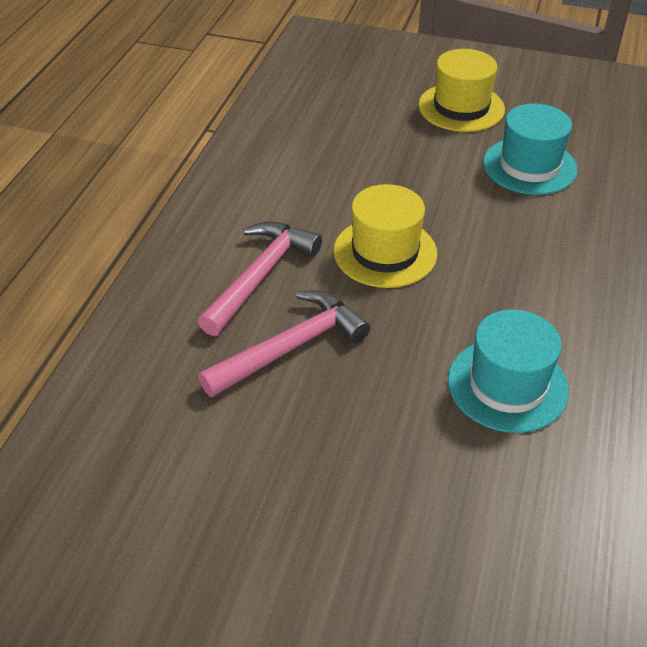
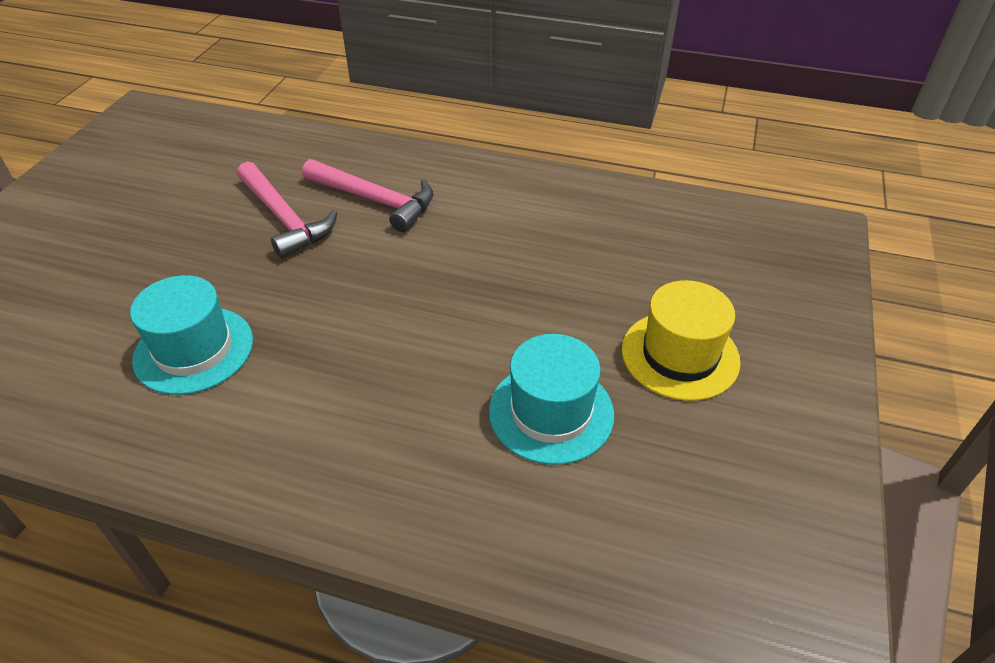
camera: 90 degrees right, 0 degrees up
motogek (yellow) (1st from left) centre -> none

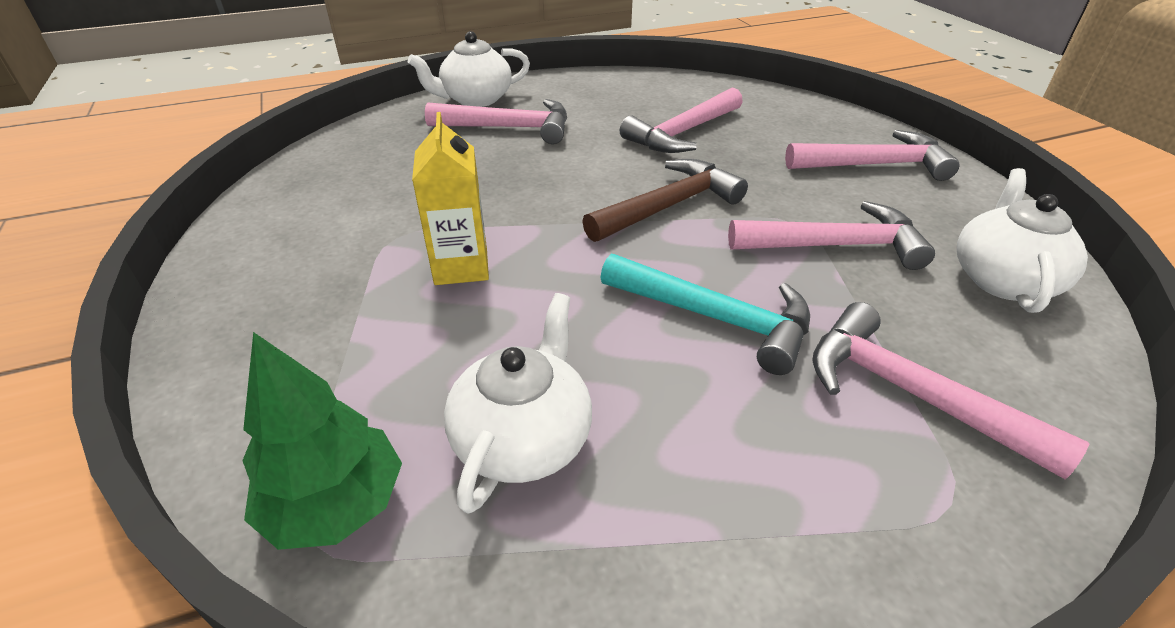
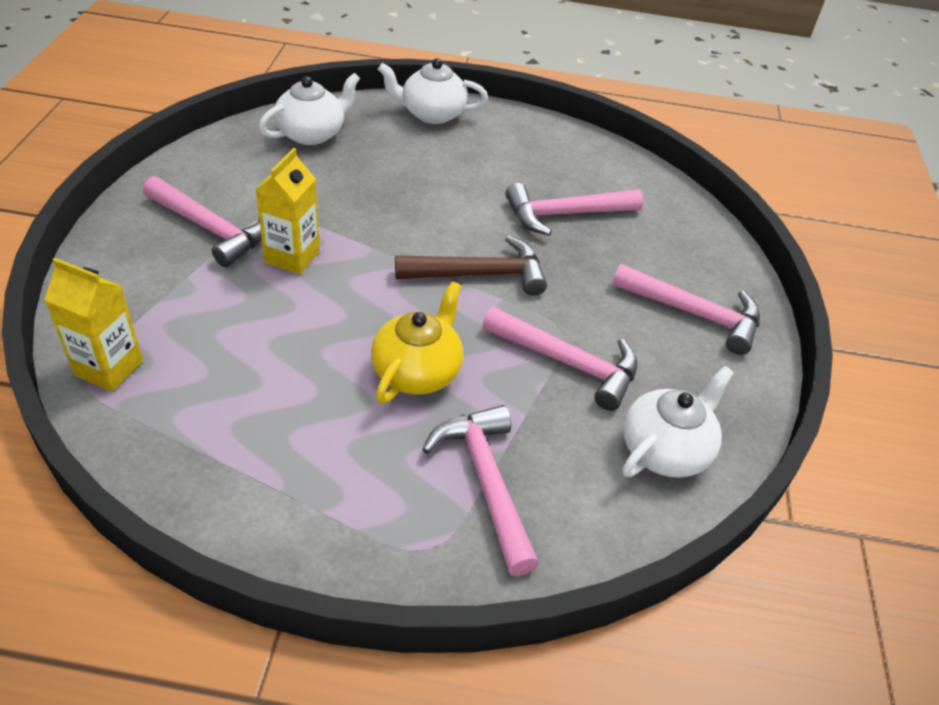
camera: 25 degrees right, 5 degrees up
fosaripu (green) bottom left -> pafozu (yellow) (1st from left) middle left
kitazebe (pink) (1st from left) top centre -> kitazebe (pink) (1st from left) top left, moved
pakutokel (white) (2nd from left in the first image) centre -> pakutokel (white) (1st from left) top left, moved
kitazebe (turquoise) centre -> pakutokel (yellow) centre

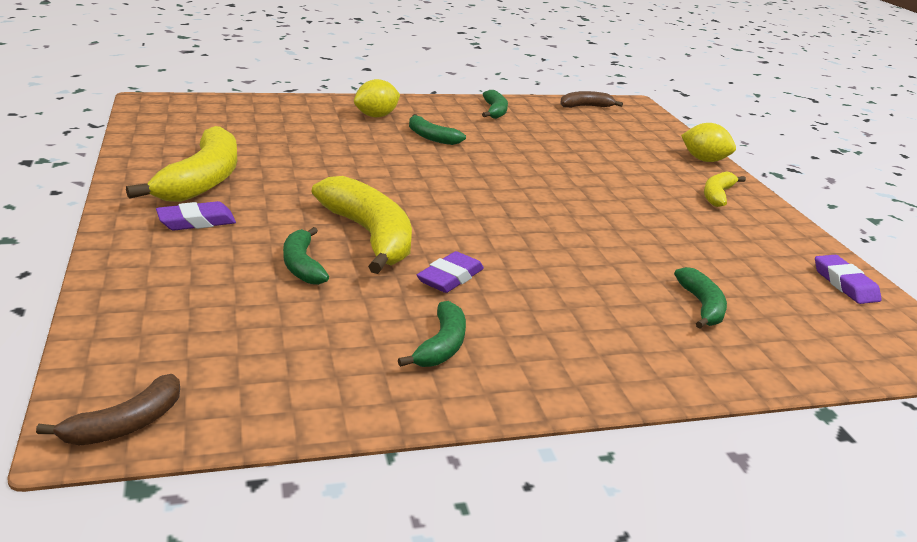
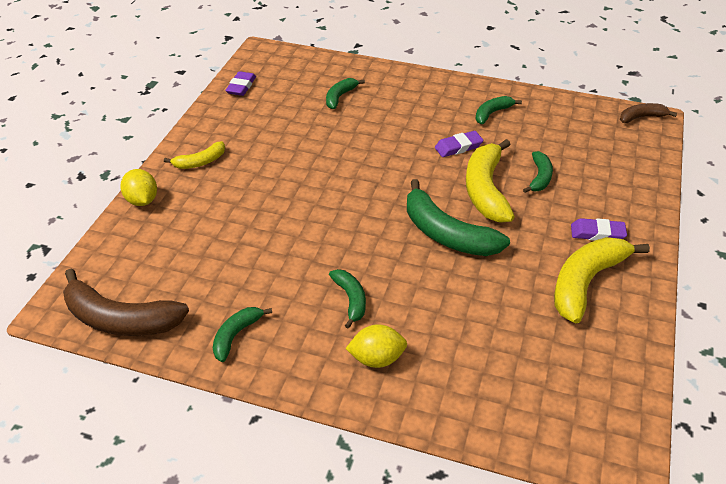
camera: 145 degrees left, 15 degrees up
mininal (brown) (2nd from left in the first image) top centre -> mininal (brown) (1st from left) middle left, x1.86
none -> mininal (green) (4th from left) centre

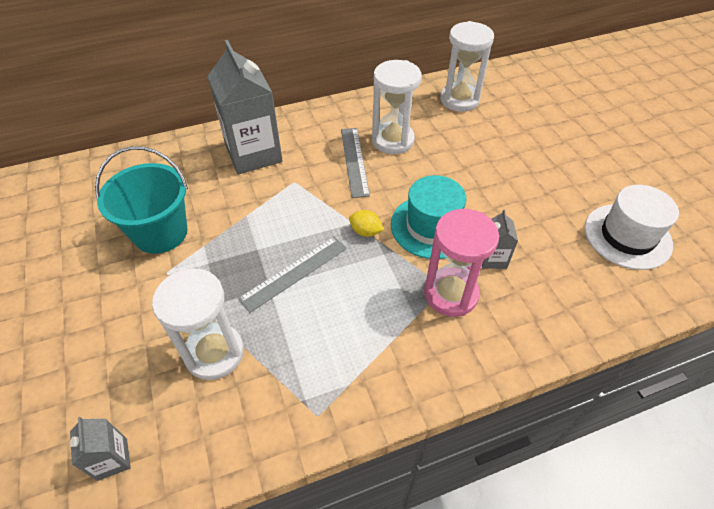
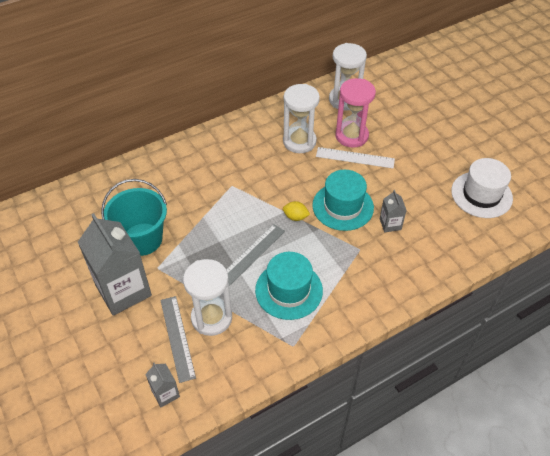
camera: 10 degrees left, 0 degrees up
pafozu (grey) (2nd from left in the first image) top centre -> pafozu (grey) (1st from left) middle left, moved
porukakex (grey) (2nd from left in the first image) top centre -> porukakex (grey) (1st from left) bottom left, moved
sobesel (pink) centre -> sobesel (pink) top centre, moved
none -> motogek (turquoise) (1st from left) centre
none -> porukakex (white) centre

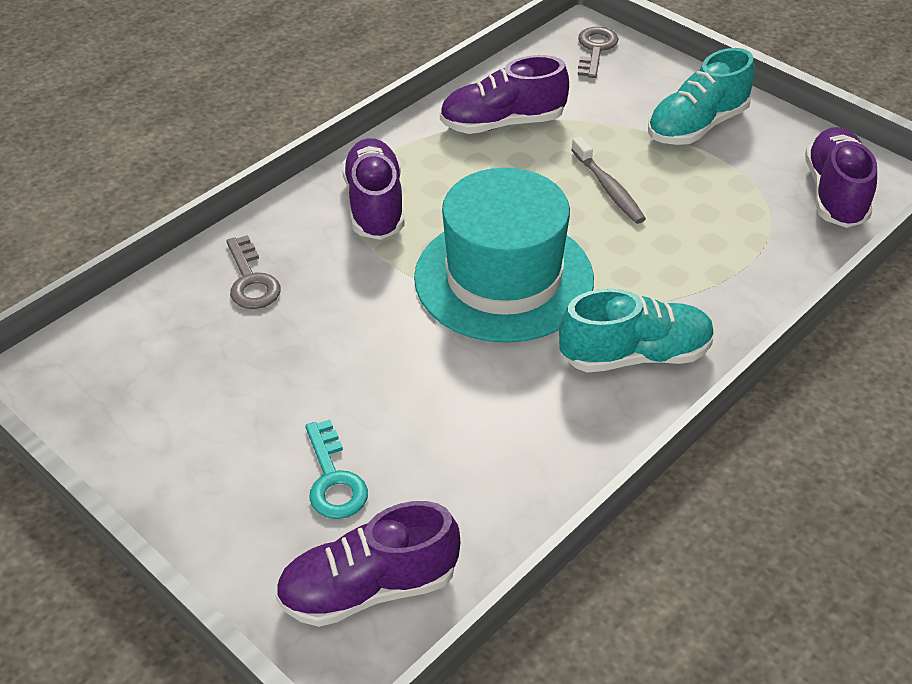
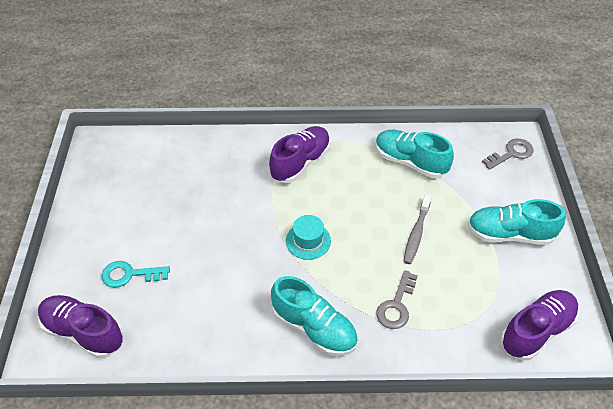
camera: 45 degrees right, 5 degrees up
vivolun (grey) (1st from left) middle left -> vivolun (grey) (1st from left) bottom centre, moved
vivolun (turquoise) bottom centre -> vivolun (turquoise) bottom left, 60 degrees clockwise
motogek (turquoise) centre, x0.42
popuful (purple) (3rd from left) top centre -> popuful (turquoise) (2nd from left) middle right

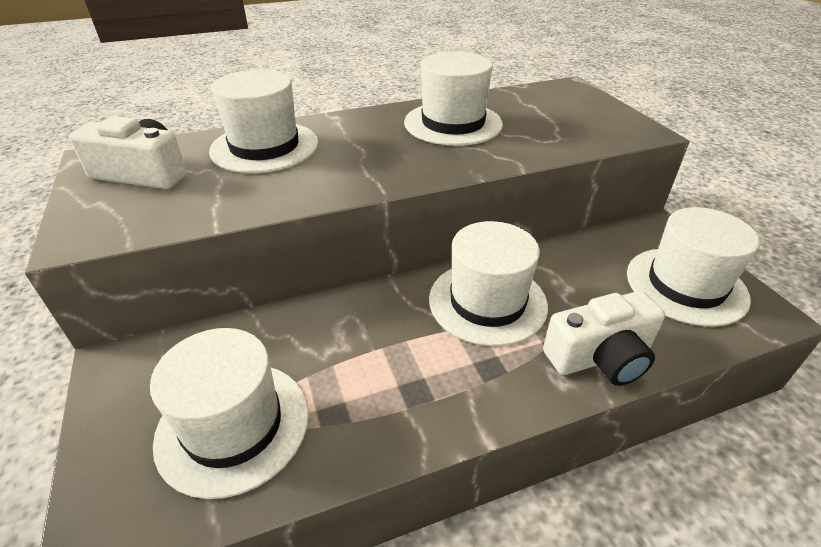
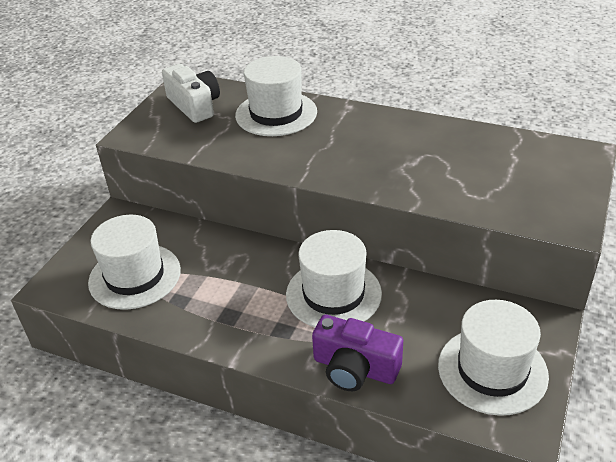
camera: 45 degrees right, 0 degrees up
motogek (white) (3rd from left) top centre -> none
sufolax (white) (2nd from left) middle right -> sufolax (purple) bottom centre

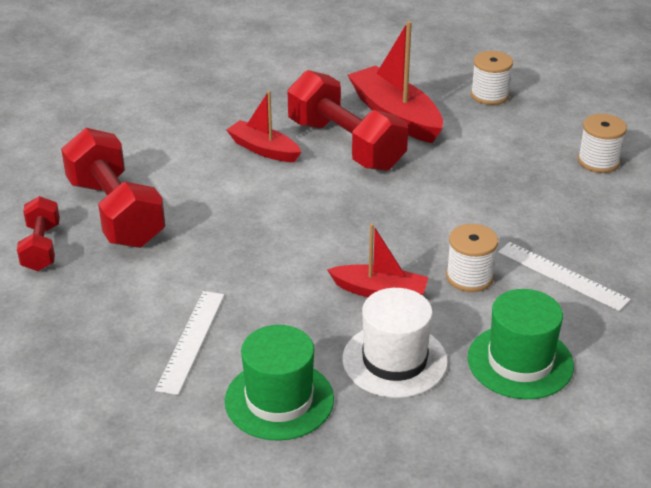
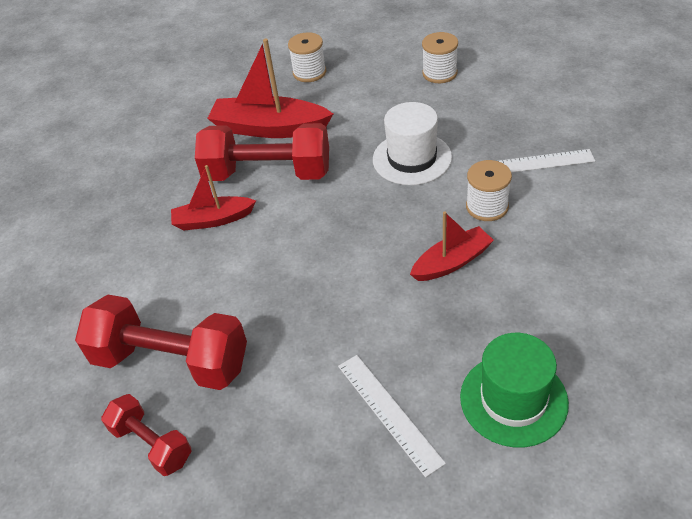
camera: 40 degrees left, 10 degrees up
motogek (white) bottom centre -> motogek (white) top centre, moved
motogek (green) (2nd from left) bottom right -> none

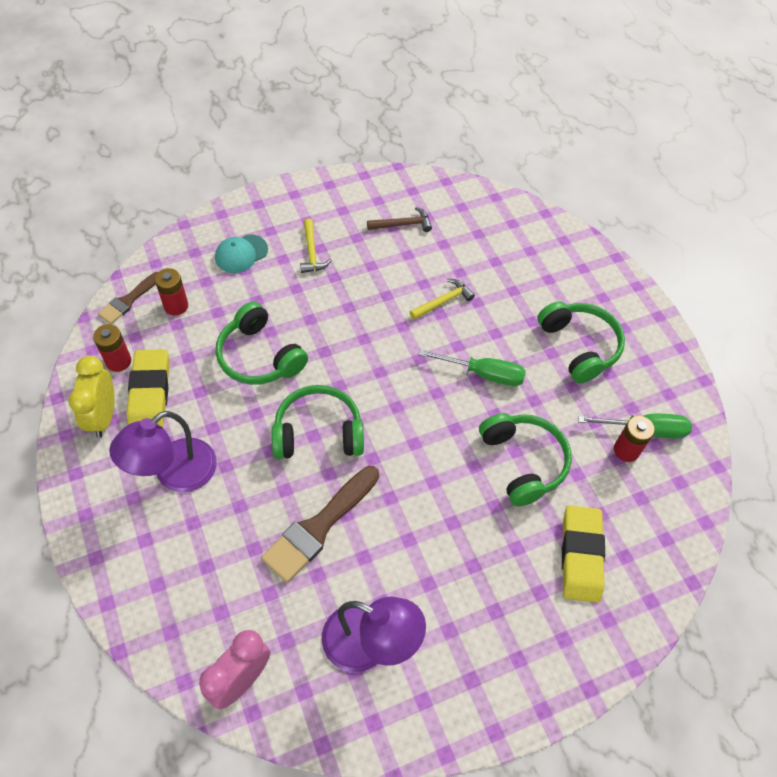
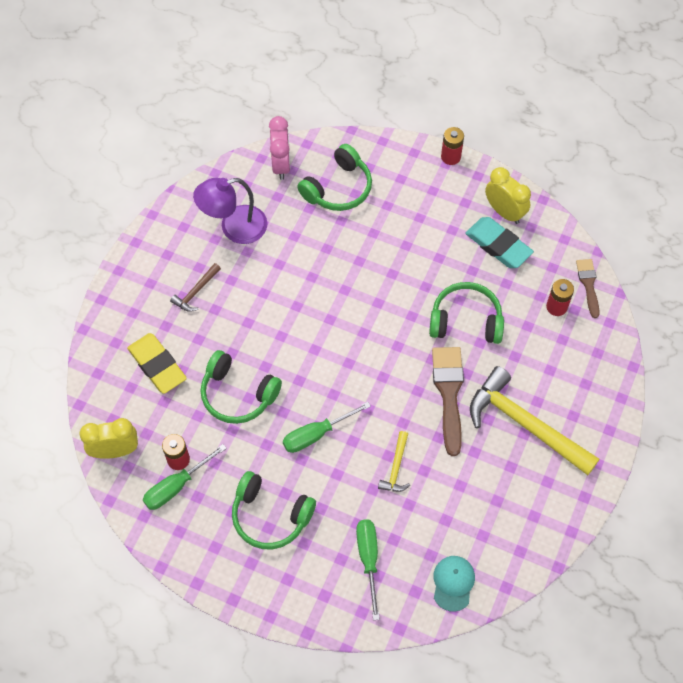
camera: 140 degrees right, 5 degrees up
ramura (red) (1st from left in the first image) middle left -> ramura (red) (2nd from left) top centre, moved
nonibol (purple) (1st from left) middle left -> none
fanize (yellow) (1st from left) middle left -> fanize (turquoise) middle right
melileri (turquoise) top left -> melileri (turquoise) bottom centre, moved
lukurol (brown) (2nd from left in the first image) bottom centre -> lukurol (brown) (1st from left) centre, moved
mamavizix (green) (2nd from left in the first image) centre -> mamavizix (green) (3rd from left) top centre, moved
kitazebe (yellow) (1st from left in the first image) top centre -> kitazebe (yellow) (2nd from left) middle right, x2.20
kitazebe (brown) top centre -> kitazebe (brown) middle left, moved
none -> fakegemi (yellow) (1st from left) middle left
none -> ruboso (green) (3rd from left) bottom centre

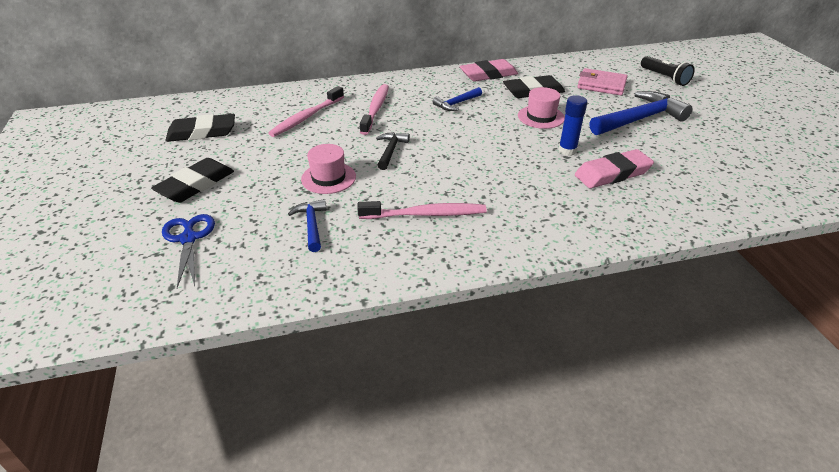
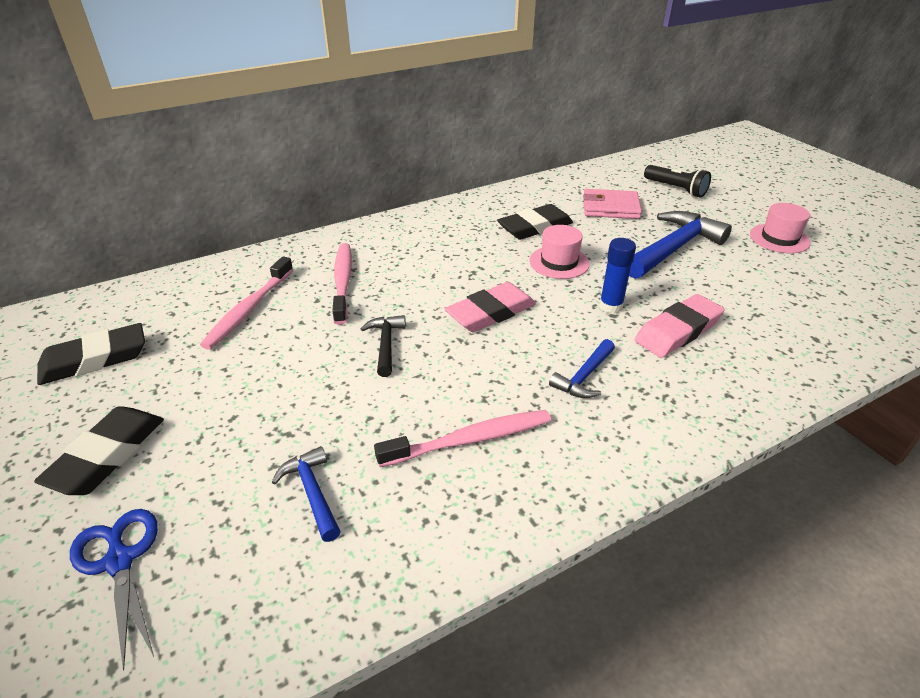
camera: 15 degrees left, 0 degrees up
motogek (pink) (1st from left in the first image) centre -> motogek (pink) (2nd from left) top right, moved
kitazebe (blue) (2nd from left) top centre -> kitazebe (blue) (2nd from left) centre, moved
fanize (pink) (1st from left) top centre -> fanize (pink) (1st from left) centre, moved

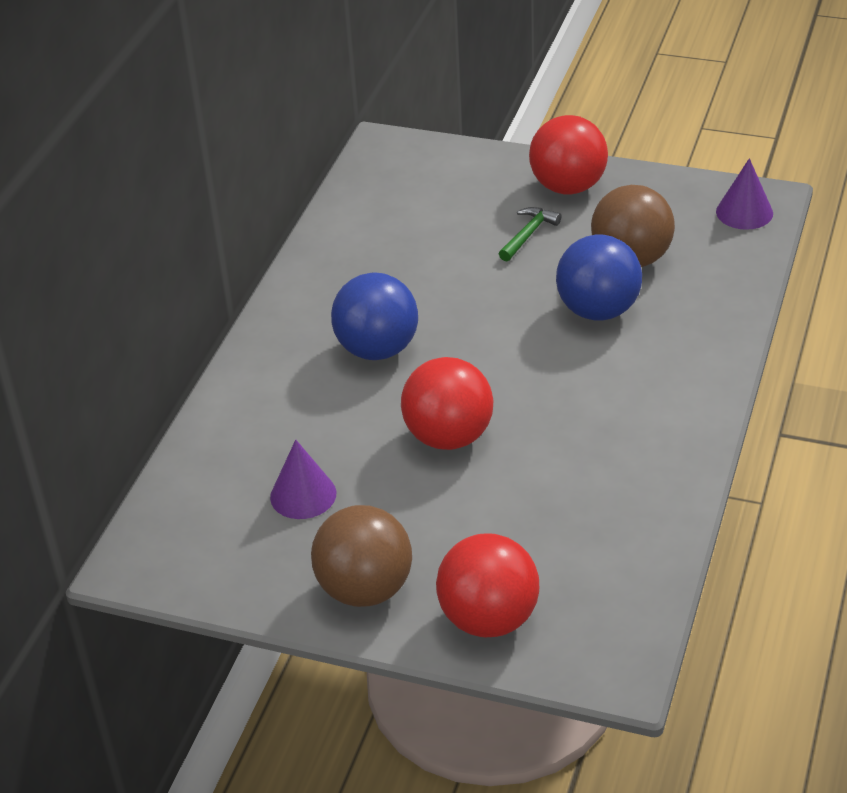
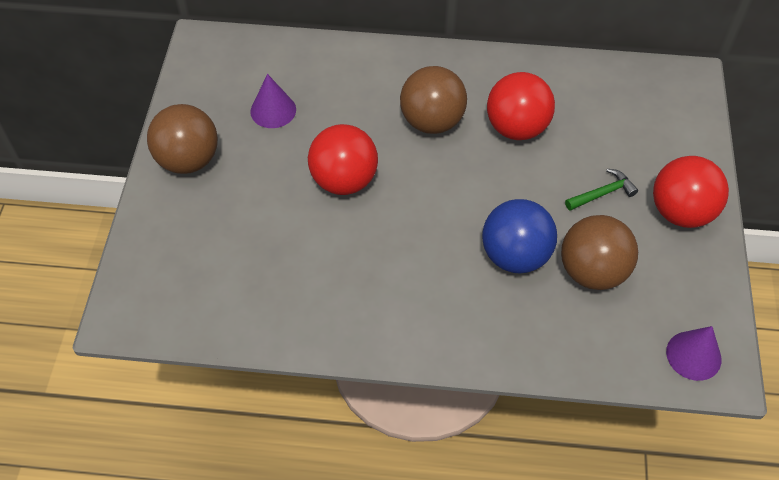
camera: 75 degrees right, 15 degrees up
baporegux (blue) (1st from left) centre -> baporegux (brown) (2nd from left) top centre
baporegux (red) (2nd from left) bottom centre -> baporegux (red) (2nd from left) top right, moved
kitazebe (green) top centre -> kitazebe (green) middle right, 45 degrees counterclockwise

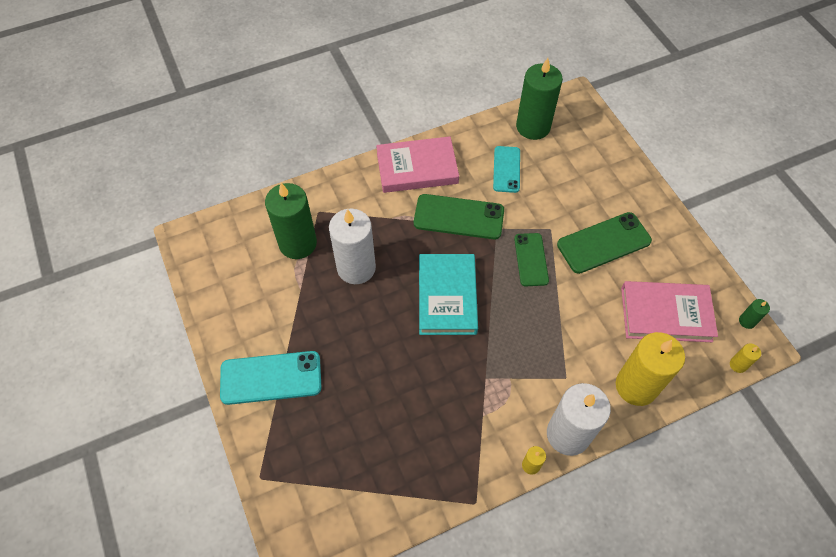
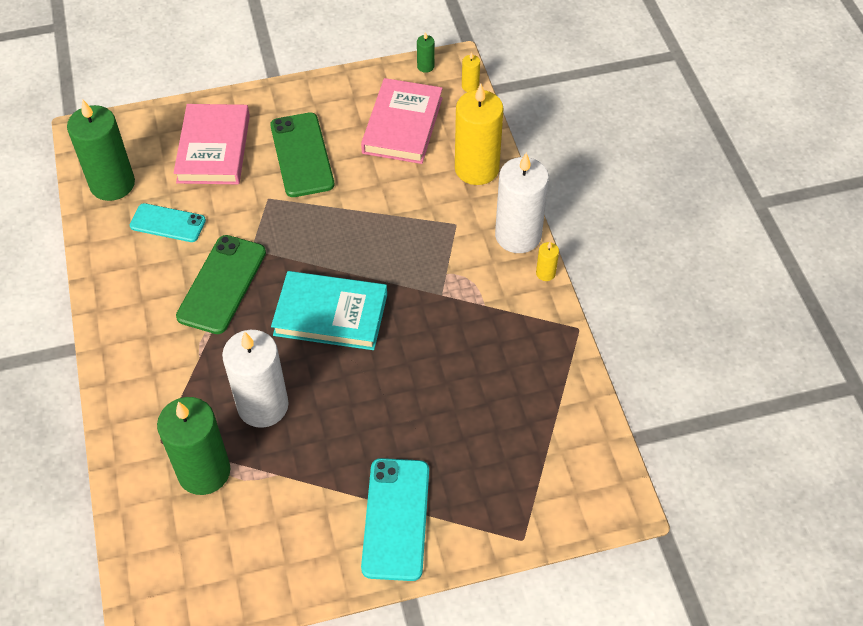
camera: 80 degrees left, 5 degrees down
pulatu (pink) (1st from left) top centre -> pulatu (pink) (1st from left) top left, moved
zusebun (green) (2nd from left) centre -> none

